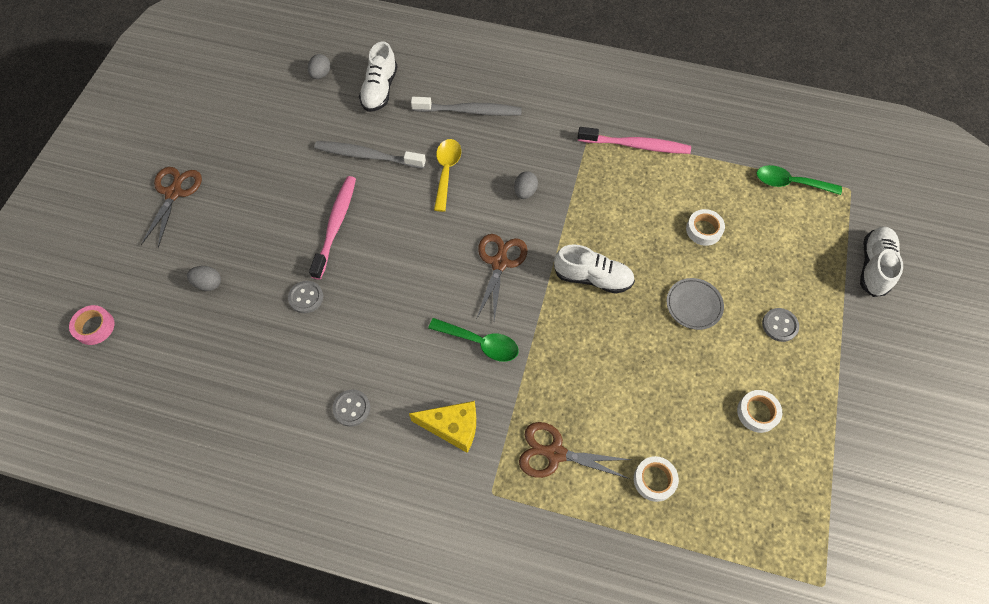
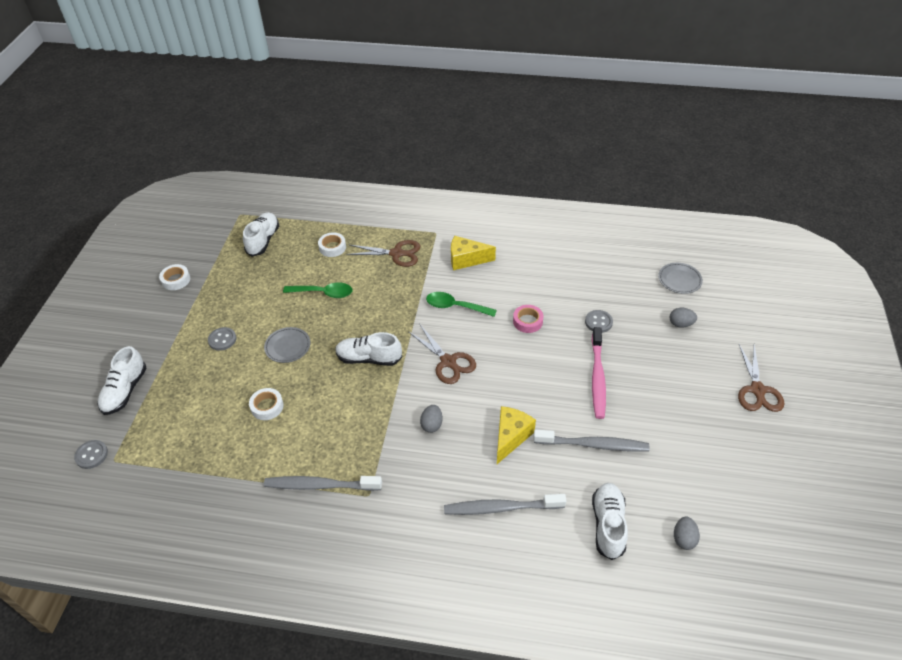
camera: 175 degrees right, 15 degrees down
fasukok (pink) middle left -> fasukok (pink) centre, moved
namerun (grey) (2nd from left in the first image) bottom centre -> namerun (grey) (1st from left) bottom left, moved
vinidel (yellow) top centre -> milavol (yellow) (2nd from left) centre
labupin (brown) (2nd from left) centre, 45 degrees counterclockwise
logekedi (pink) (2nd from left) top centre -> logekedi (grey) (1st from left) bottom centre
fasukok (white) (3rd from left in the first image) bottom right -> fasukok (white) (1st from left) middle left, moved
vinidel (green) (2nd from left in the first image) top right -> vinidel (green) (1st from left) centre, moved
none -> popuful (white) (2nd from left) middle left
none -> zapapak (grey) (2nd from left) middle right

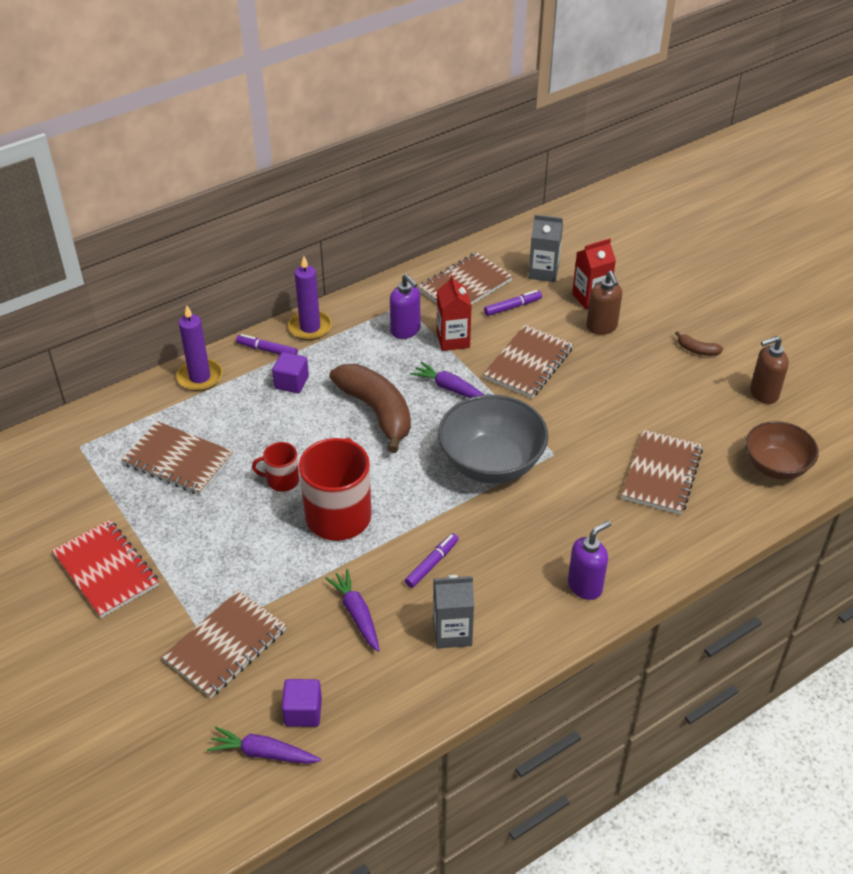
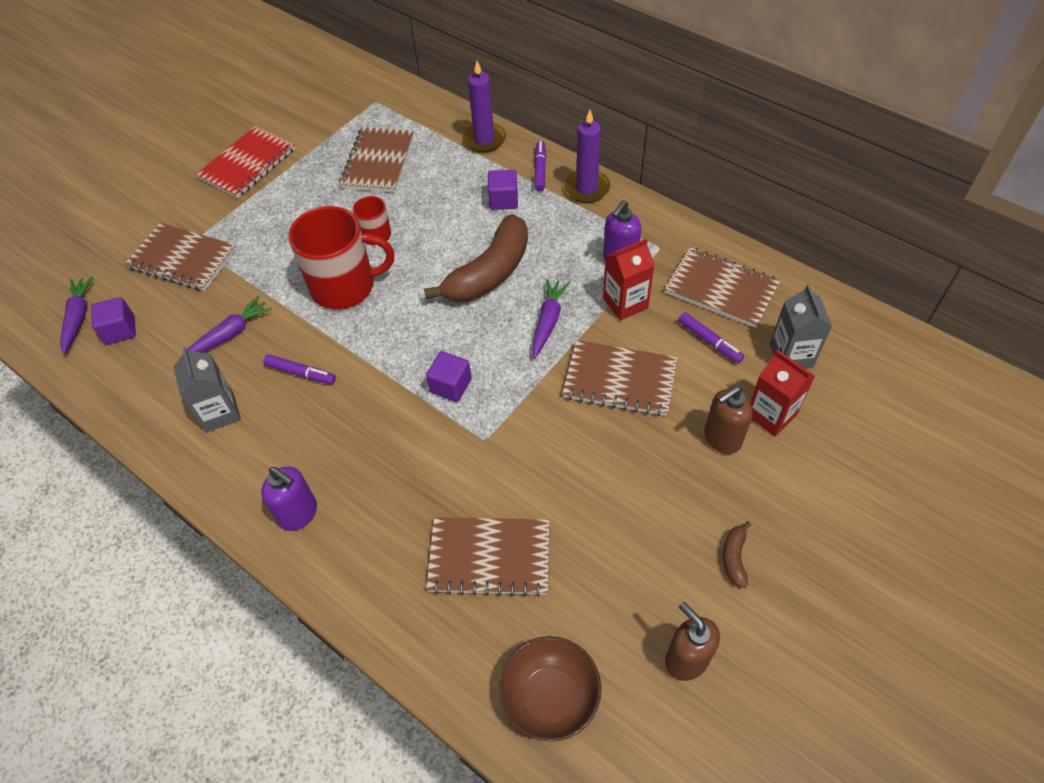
camera: 75 degrees right, 10 degrees up
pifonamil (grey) centre -> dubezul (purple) (2nd from left) centre

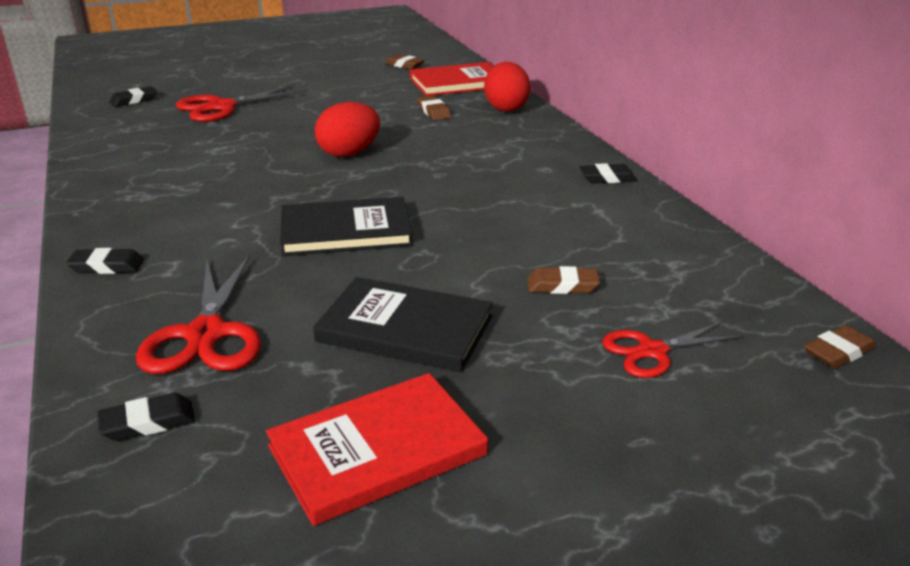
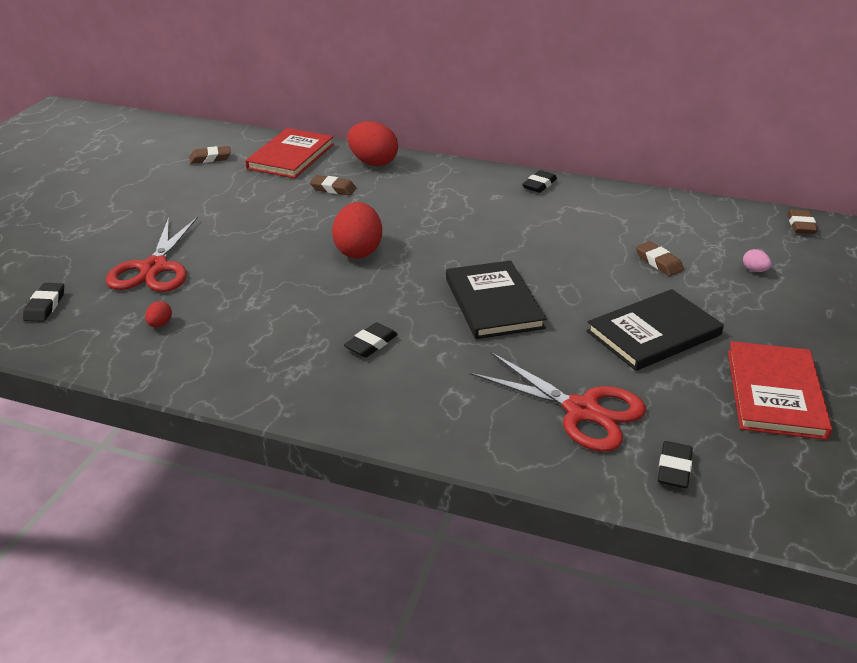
camera: 50 degrees left, 5 degrees up
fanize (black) (1st from left in the first image) middle left -> fanize (black) (2nd from left) centre, moved
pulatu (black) (1st from left) centre, 45 degrees counterclockwise
fanize (brown) (3rd from left) centre -> fanize (brown) (3rd from left) middle right, 75 degrees counterclockwise
labupin (red) (3rd from left) middle right -> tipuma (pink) middle right
none -> tipuma (red) (1st from left) middle left

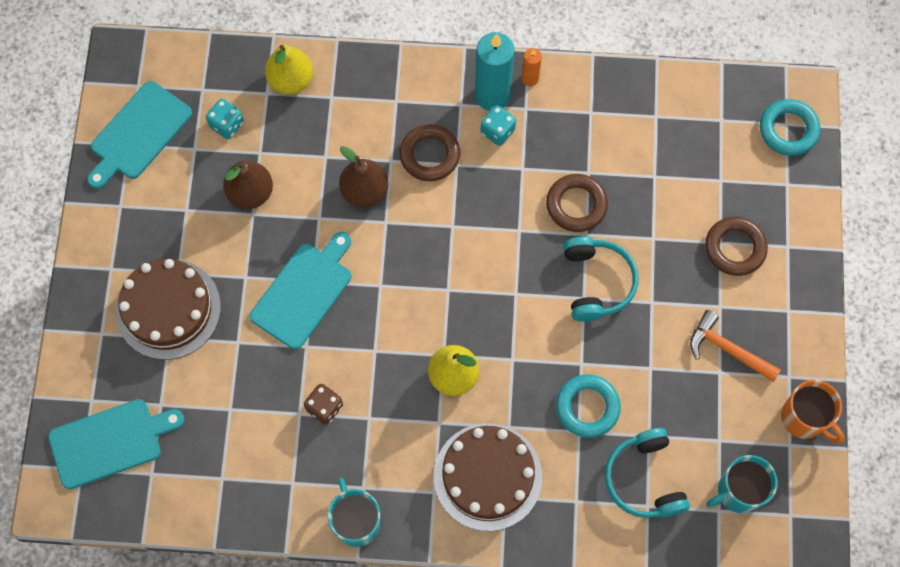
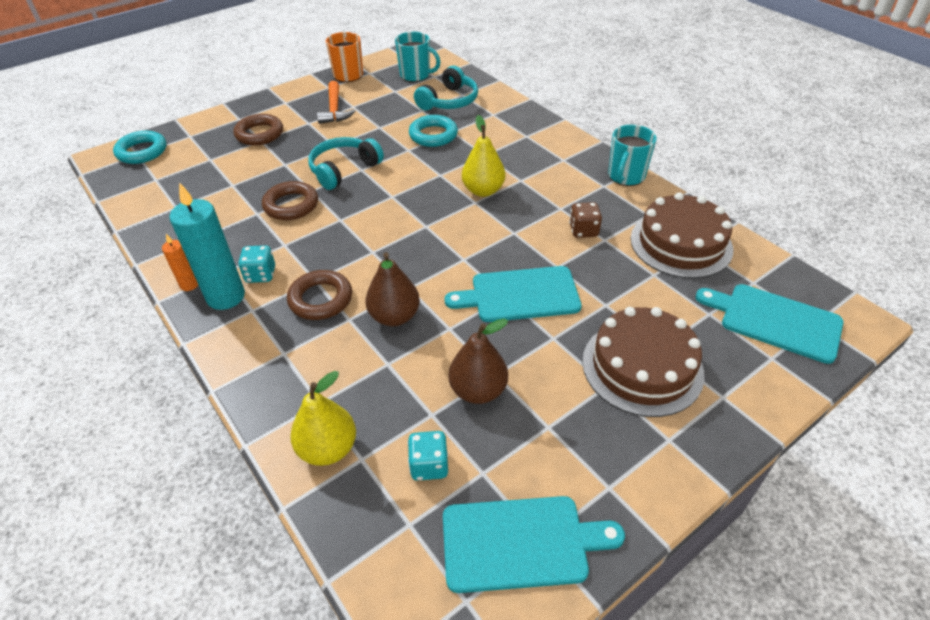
camera: 130 degrees left, 25 degrees down
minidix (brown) (2nd from left) bottom centre -> minidix (brown) (2nd from left) middle right, moved

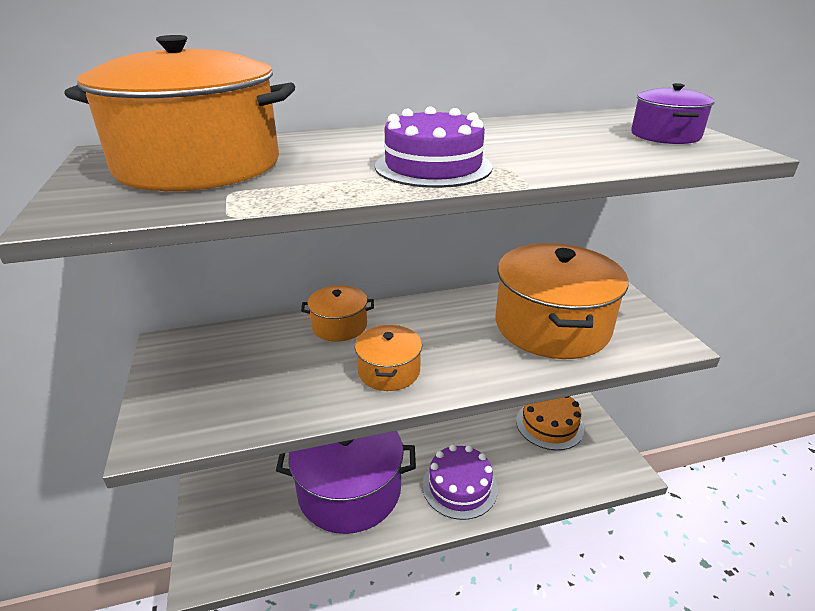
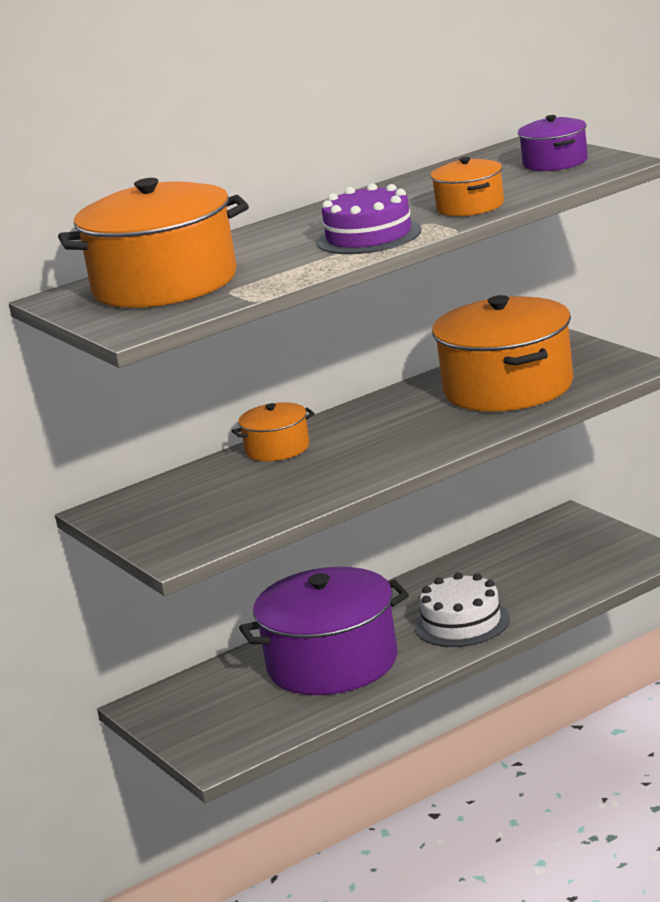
camera: 15 degrees left, 10 degrees down
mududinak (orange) (3rd from left) centre -> mududinak (orange) (3rd from left) top right, moved
minidix (purple) (2nd from left) bottom centre -> minidix (white) bottom right
minidix (orange) bottom right -> none

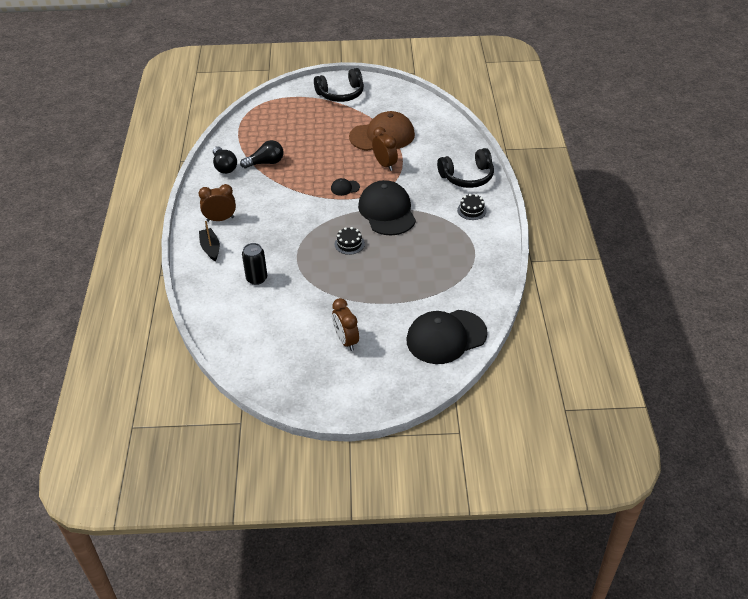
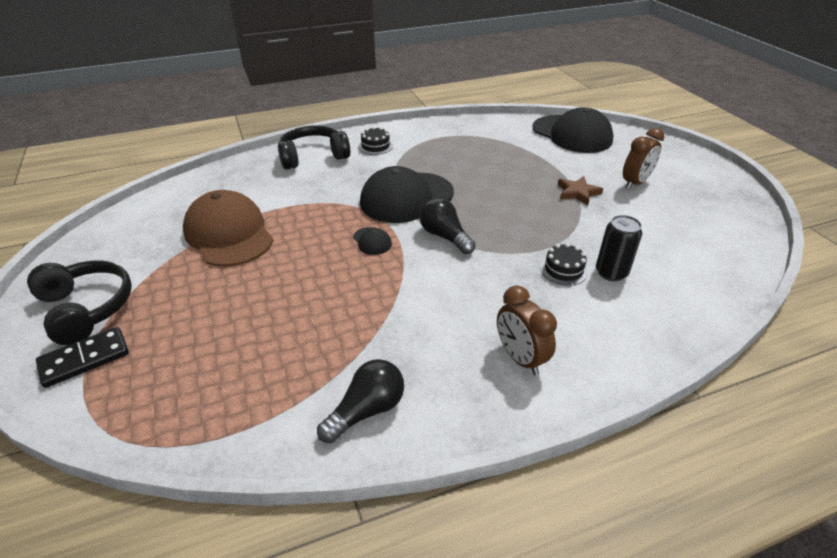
camera: 110 degrees left, 5 degrees down
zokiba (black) middle left -> none
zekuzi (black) (2nd from left) top centre -> zekuzi (black) (2nd from left) centre, moved
minidix (black) (1st from left in the first image) centre -> minidix (black) (2nd from left) middle right, moved
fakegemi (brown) (3rd from left) top centre -> none
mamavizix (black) (2nd from left) top centre, 75 degrees counterclockwise
none -> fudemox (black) middle left
none -> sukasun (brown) middle right

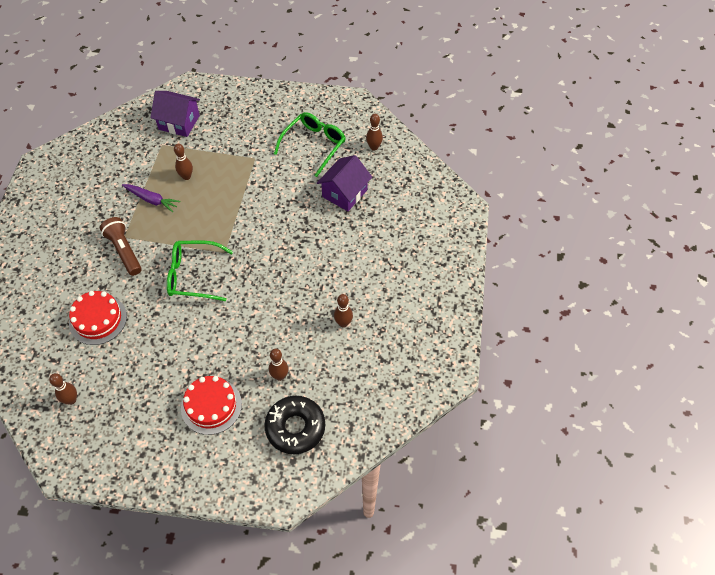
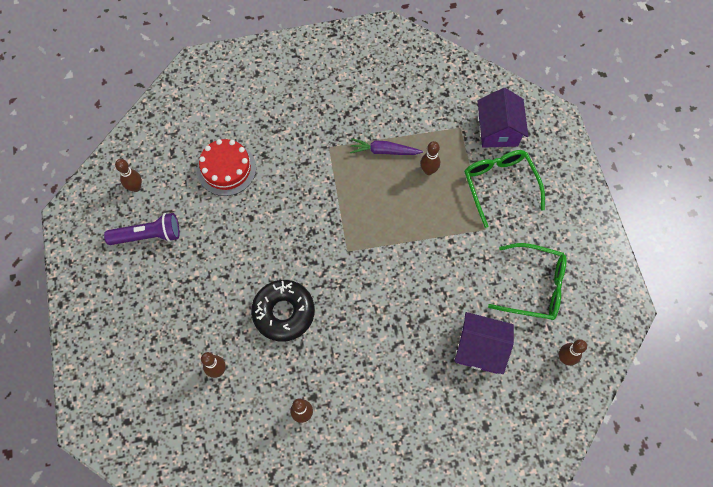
camera: 70 degrees right, 10 degrees up
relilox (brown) middle left -> none
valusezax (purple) middle left -> valusezax (purple) top centre, 90 degrees clockwise
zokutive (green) (1st from left) middle left -> zokutive (green) (1st from left) middle right, moved
minidix (red) (2nd from left) bottom left -> none
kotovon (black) bottom centre -> kotovon (black) centre, moved
none -> relilox (purple) middle left

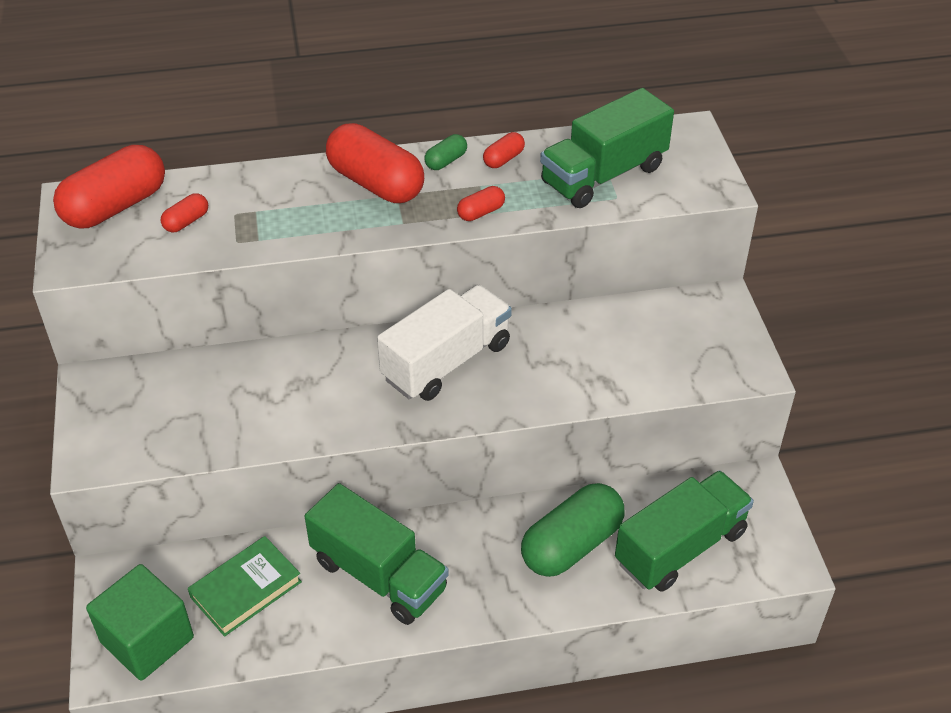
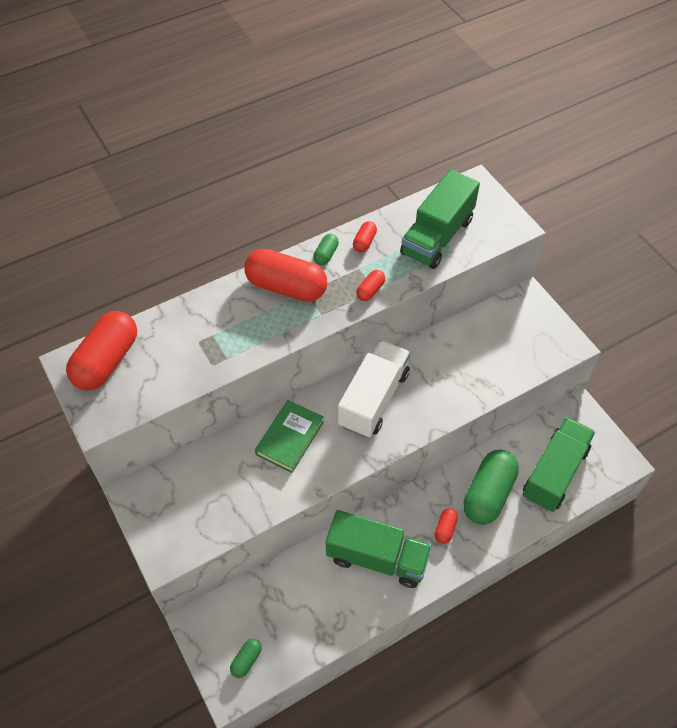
camera: 20 degrees left, 10 degrees up
dubezul (green) bottom left -> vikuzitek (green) (1st from left) bottom centre
vikuzitek (red) (2nd from left in the first image) top left -> vikuzitek (red) (5th from left) bottom centre, moved
pulatu (green) bottom left -> pulatu (green) centre, moved

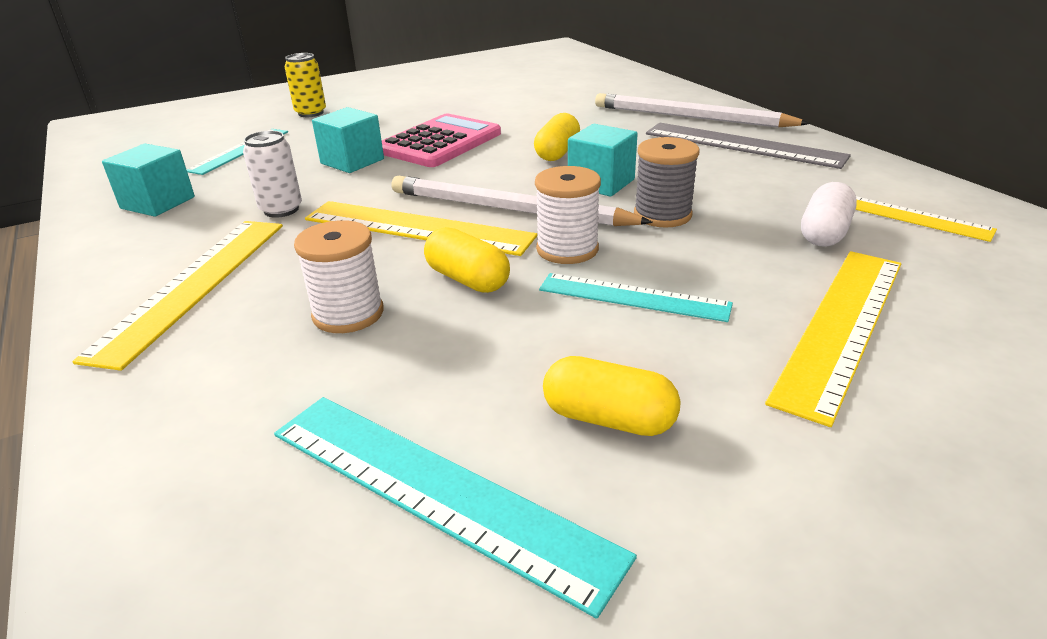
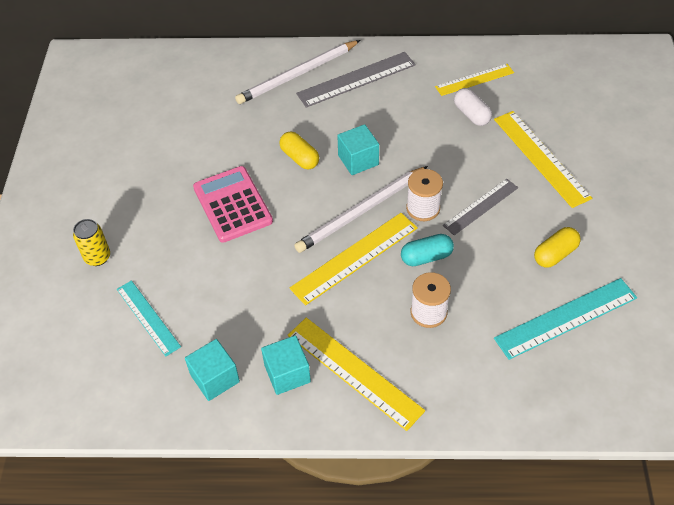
camera: 60 degrees left, 20 degrees up
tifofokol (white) top left -> none
dubezul (turquoise) (2nd from left) top left -> dubezul (turquoise) (2nd from left) bottom centre, moved
vikuzitek (yellow) (1st from left) centre -> vikuzitek (turquoise) centre
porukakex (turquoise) (3rd from left) centre -> porukakex (grey) (2nd from left) middle right
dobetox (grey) top centre -> none

